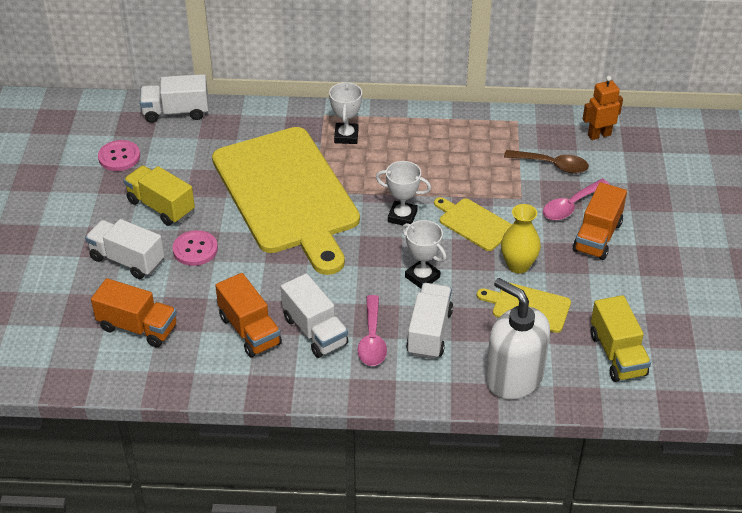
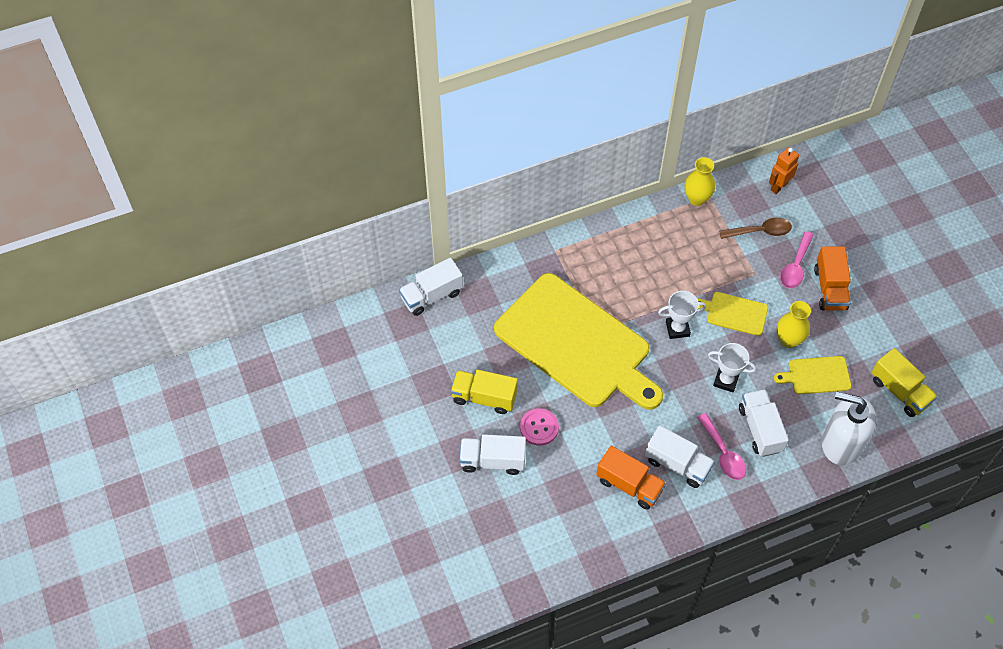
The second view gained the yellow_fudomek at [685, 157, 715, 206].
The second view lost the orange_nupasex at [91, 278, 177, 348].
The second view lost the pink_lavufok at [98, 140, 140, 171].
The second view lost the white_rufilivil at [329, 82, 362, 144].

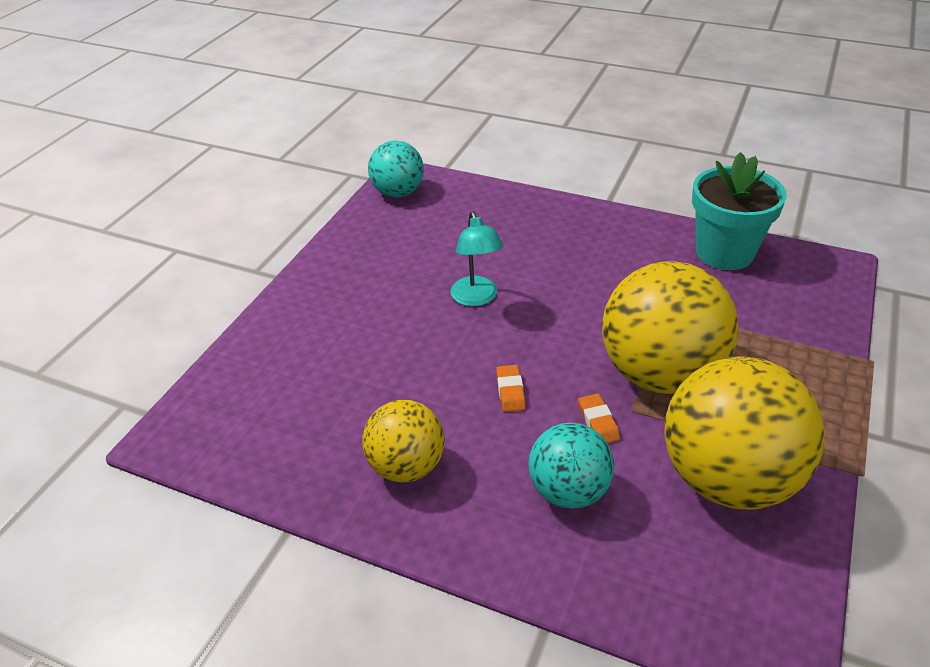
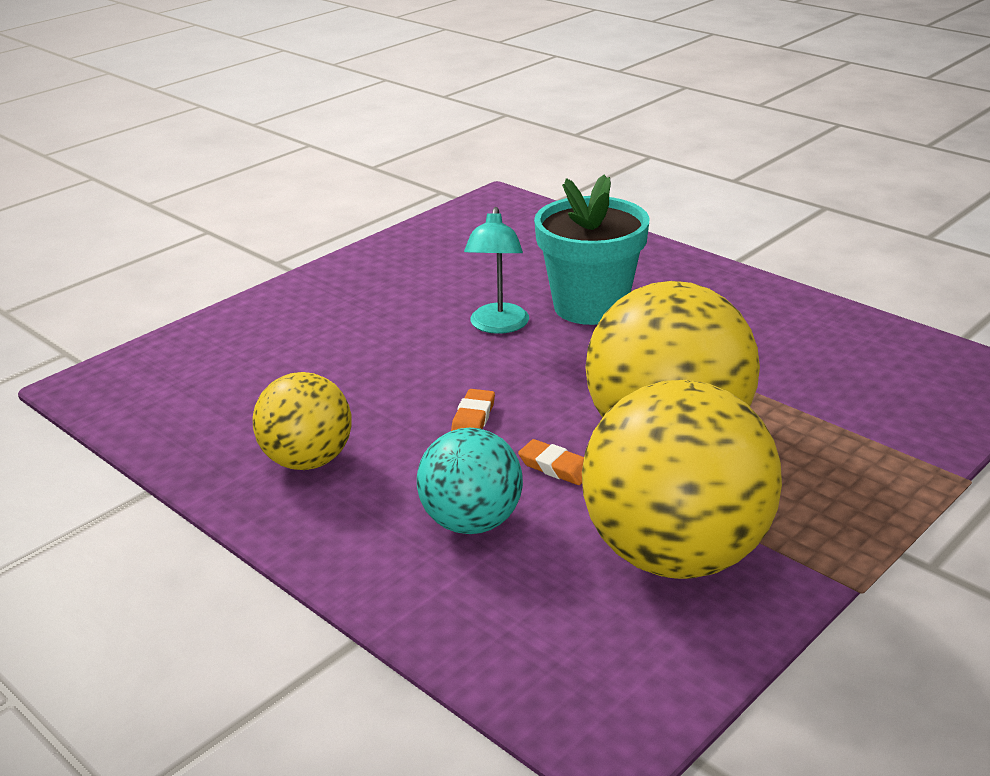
The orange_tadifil at [578, 394, 620, 443] ended up facing another way, 60 degrees counterclockwise from before.
The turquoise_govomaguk ended up elsewhere, having gone from [692, 152, 787, 270] to [534, 174, 649, 325].
The second view lost the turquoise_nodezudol at [368, 141, 424, 197].

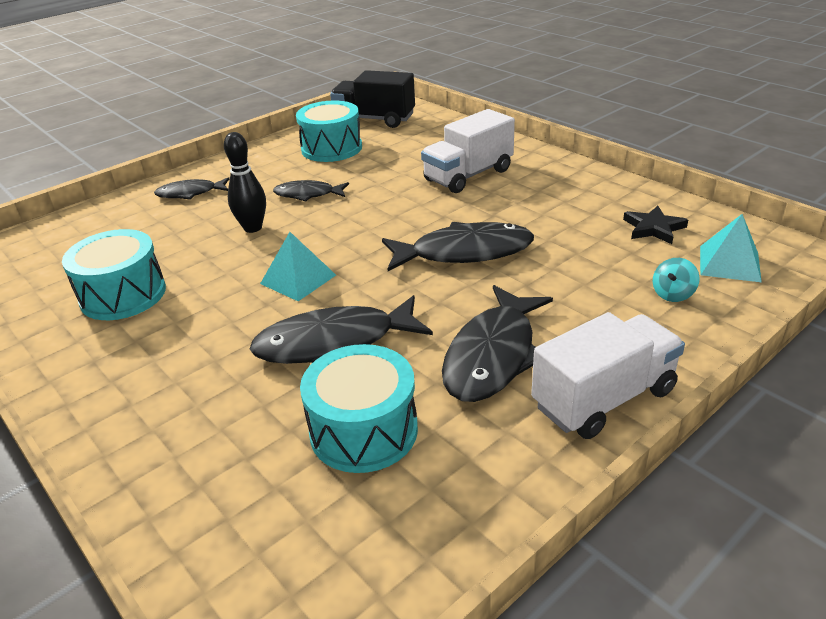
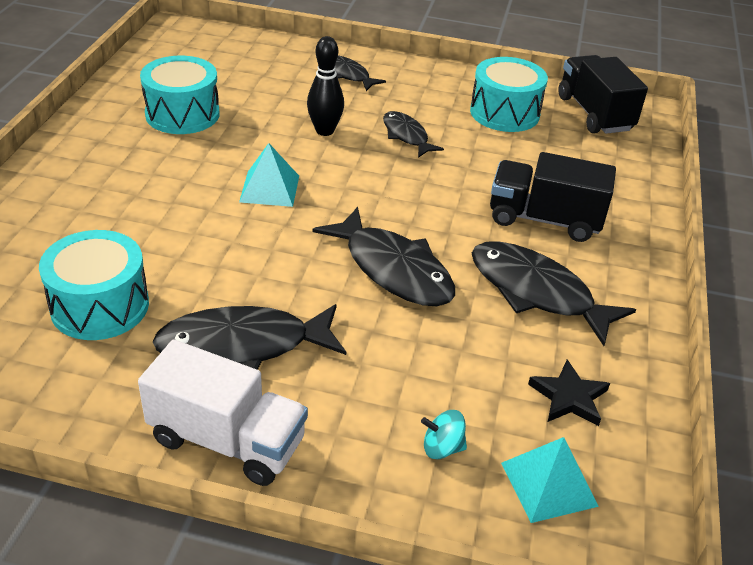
The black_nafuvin ended up elsewhere, having gone from [250, 295, 433, 364] to [472, 241, 636, 346].
What was the white_nupasex at [421, 109, 515, 193] turned into the black_nupasex at [490, 152, 616, 242].

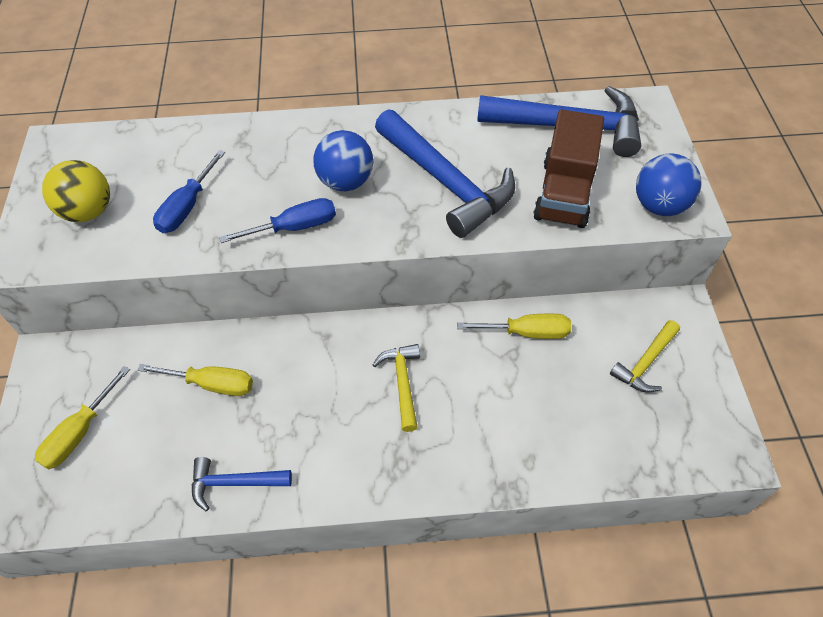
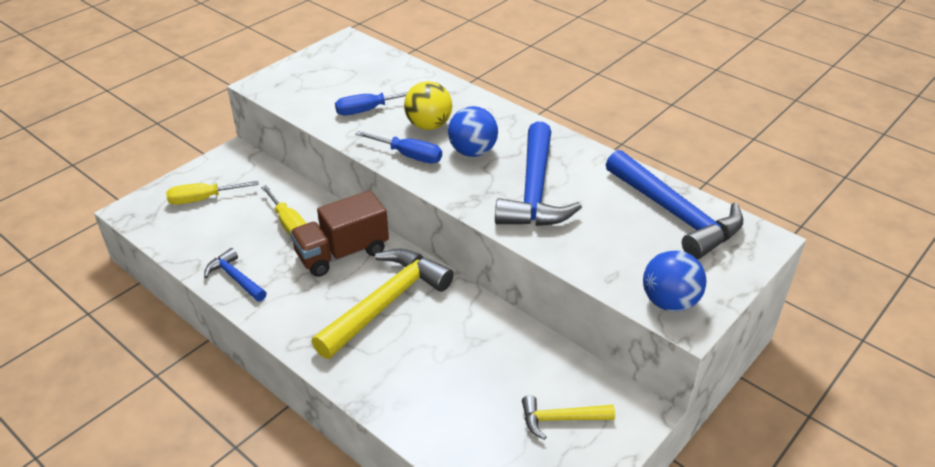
The brown_nupasex ended up elsewhere, having gone from [533, 109, 604, 228] to [290, 190, 389, 277].
The size of the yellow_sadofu at [373, 344, 420, 432] changed by a factor of 1.95.
The yellow_nodezudol ended up elsewhere, having gone from [42, 160, 110, 222] to [404, 81, 452, 130].
The second view lost the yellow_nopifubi at [457, 314, 571, 339].

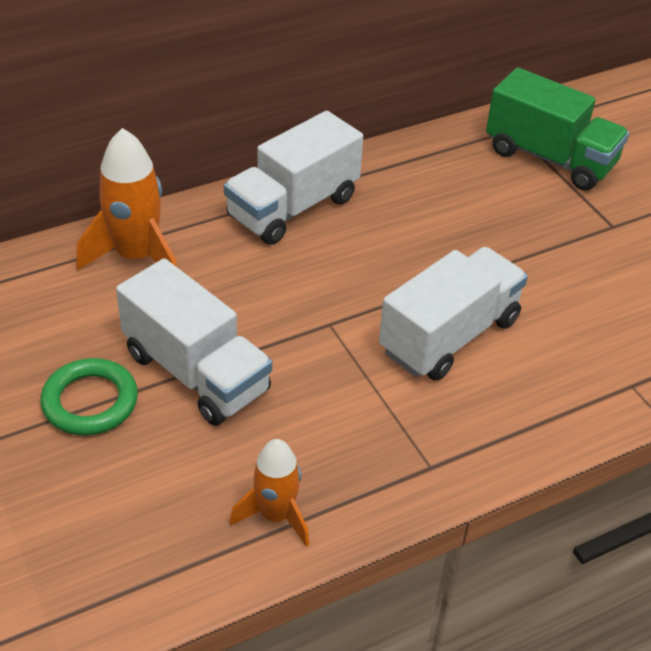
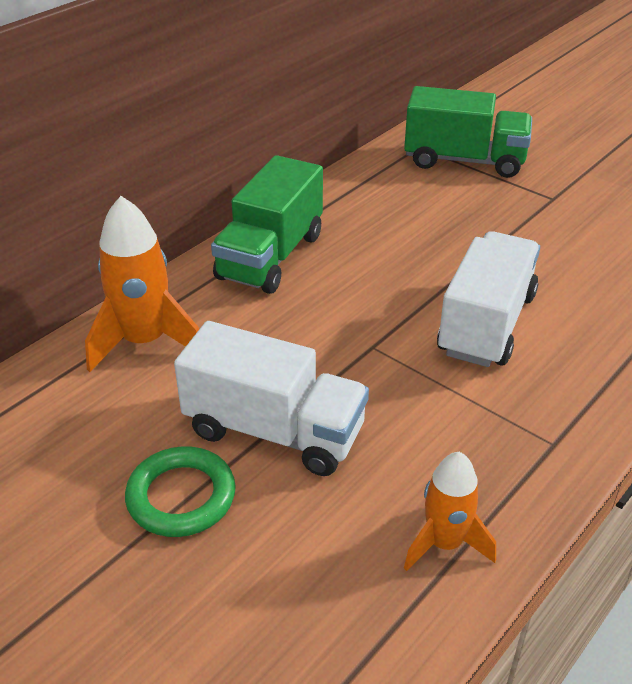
What was the white_nupasex at [224, 111, 363, 245] turned into the green_nupasex at [211, 155, 323, 294].

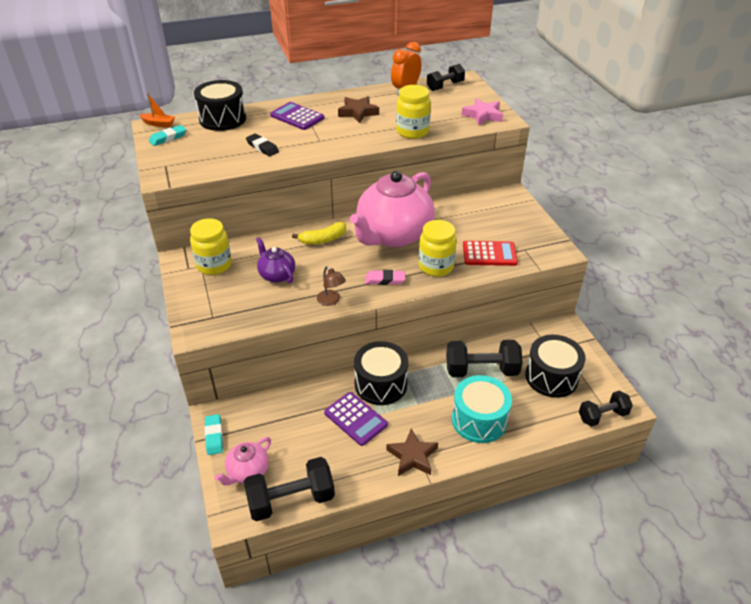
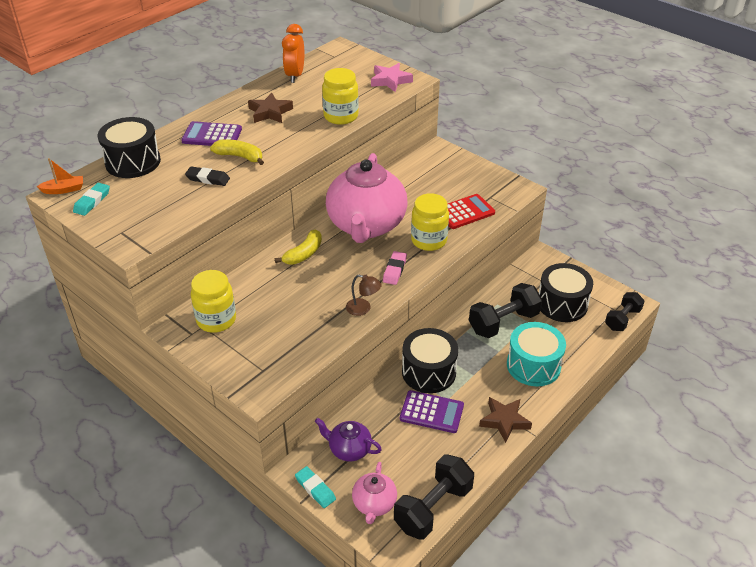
The second view gained the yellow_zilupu at [210, 139, 264, 165].
The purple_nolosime ended up elsewhere, having gone from [256, 237, 295, 283] to [315, 418, 382, 461].
The pink_tadifil at [365, 270, 405, 285] ended up facing another way, 45 degrees counterclockwise from before.
The second view lost the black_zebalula at [427, 64, 465, 91].

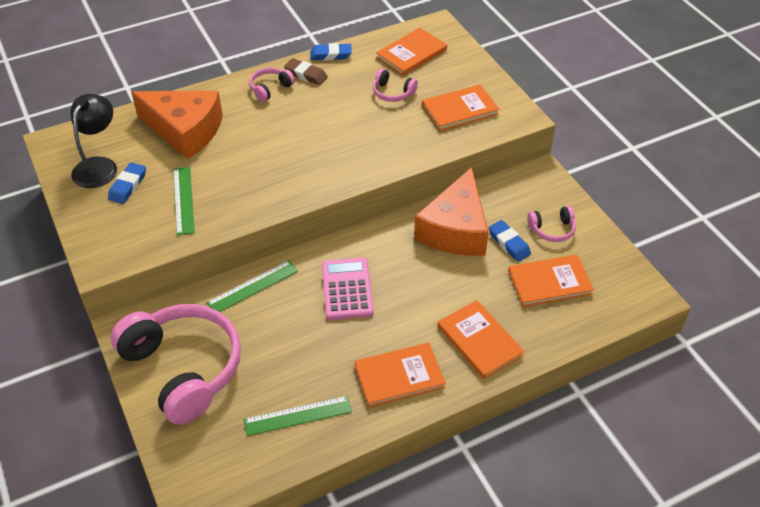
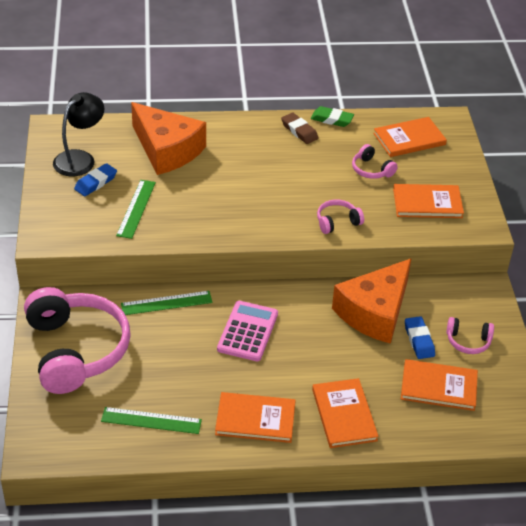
What was the blue_tadifil at [310, 43, 352, 61] turned into the green_tadifil at [311, 106, 354, 127].
The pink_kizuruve ended up elsewhere, having gone from [249, 68, 295, 102] to [317, 200, 364, 234].

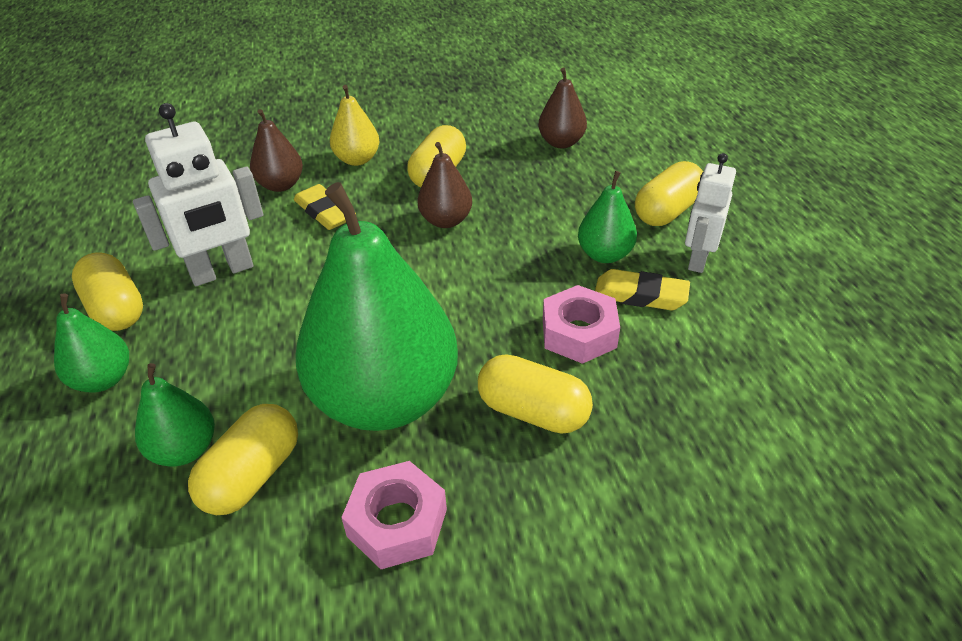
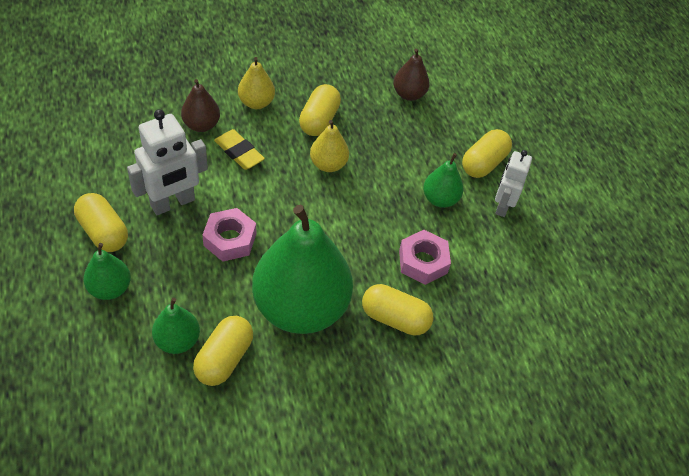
The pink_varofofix ended up elsewhere, having gone from [341, 461, 447, 569] to [202, 208, 256, 262].
What was the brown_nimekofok at [417, 142, 472, 228] turned into the yellow_nimekofok at [310, 120, 349, 172].
The second view lost the yellow_tadifil at [595, 269, 690, 310].

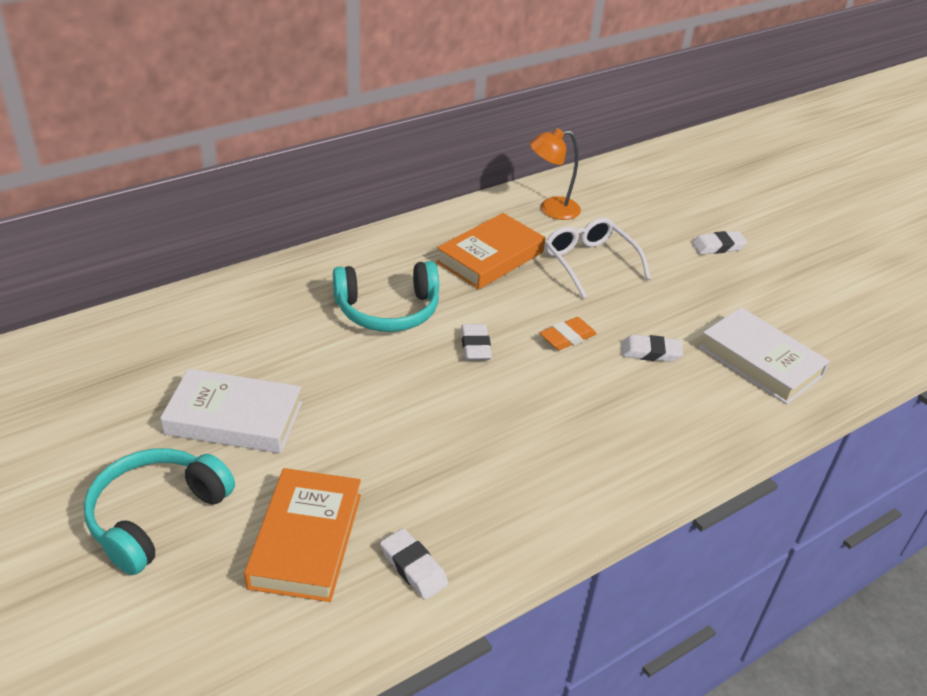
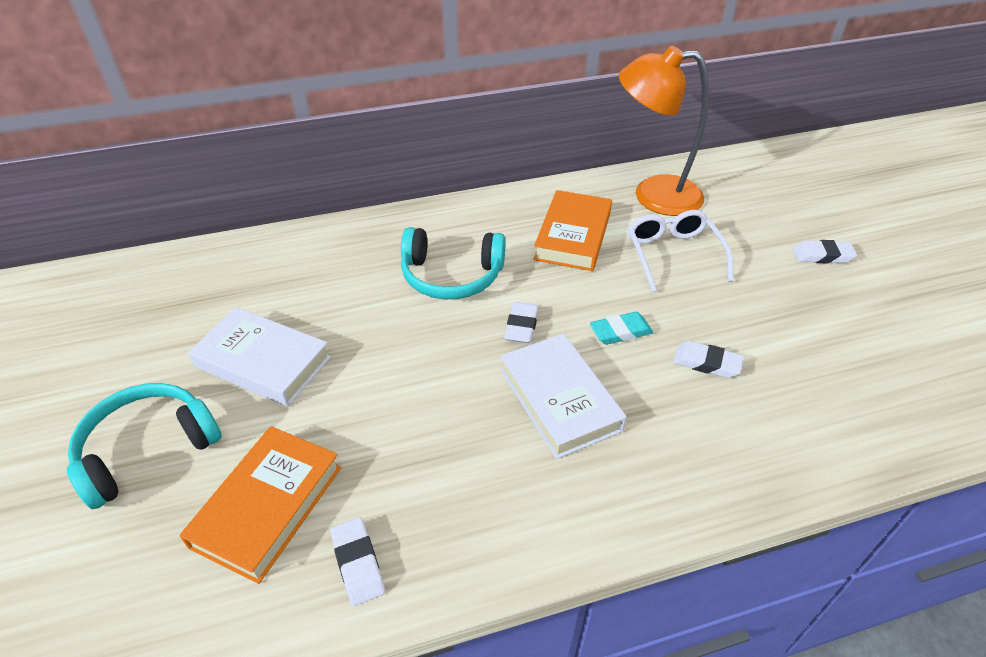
The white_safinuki ended up elsewhere, having gone from [699, 307, 830, 404] to [501, 333, 627, 459].
The orange_safinuki at [436, 213, 545, 290] ended up facing another way, 45 degrees counterclockwise from before.
What was the orange_tadifil at [540, 317, 597, 350] turned into the turquoise_tadifil at [590, 312, 653, 345].
The size of the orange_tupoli at [530, 128, 581, 220] changed by a factor of 1.67.

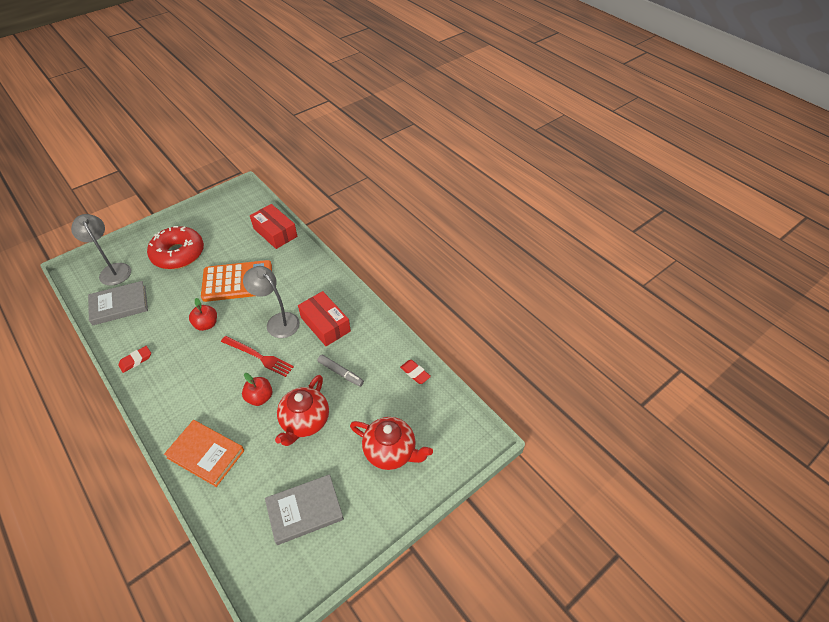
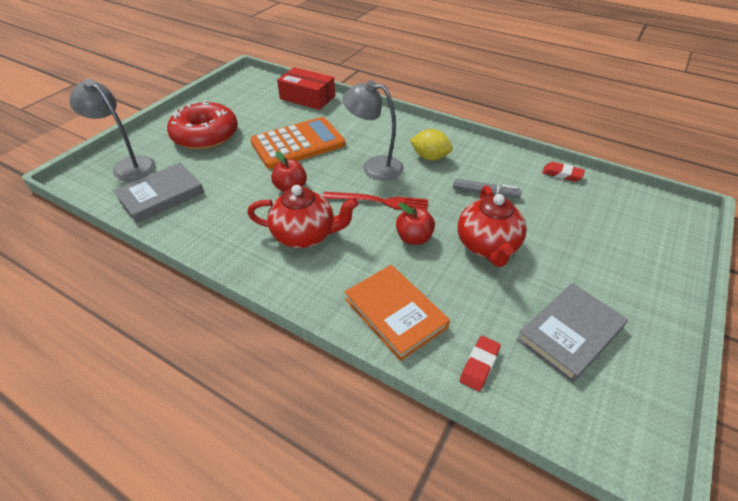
The red_nolosime ended up elsewhere, having gone from [350, 417, 433, 470] to [247, 185, 359, 248].
The orange_safinuki at [164, 420, 244, 487] ended up facing another way, 45 degrees clockwise from before.
Where the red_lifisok stood at [298, 291, 351, 346], the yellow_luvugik came to stand at [410, 129, 453, 160].
The red_tadifil ended up elsewhere, having gone from [118, 346, 151, 373] to [460, 336, 501, 391].

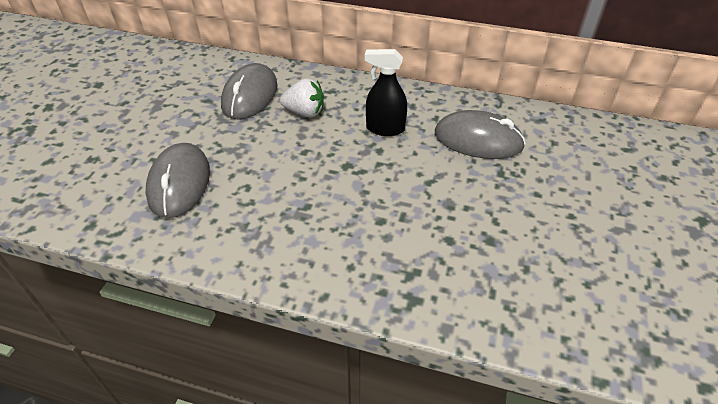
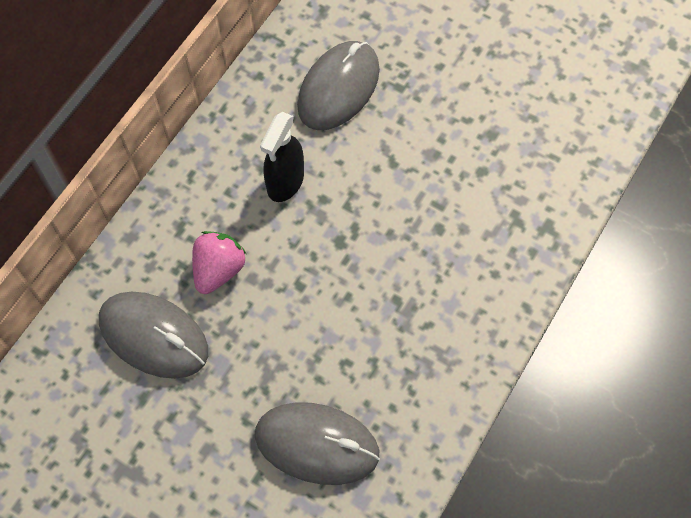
What was the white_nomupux at [280, 78, 324, 117] turned into the pink_nomupux at [192, 231, 246, 294].

